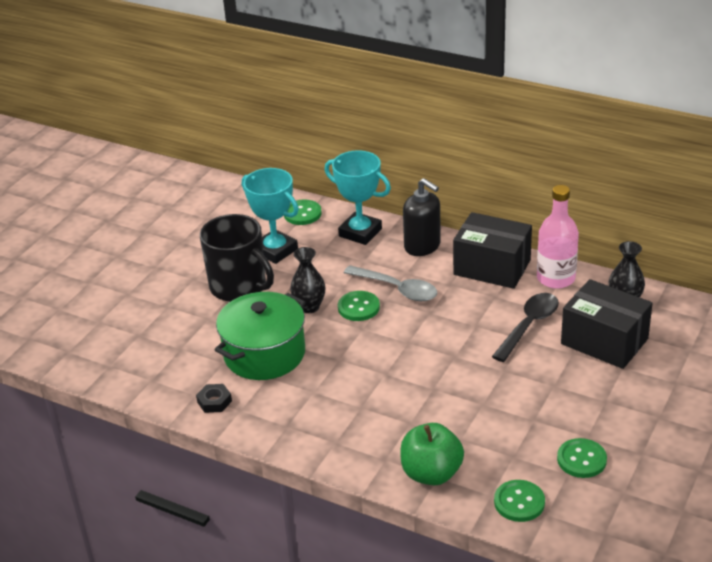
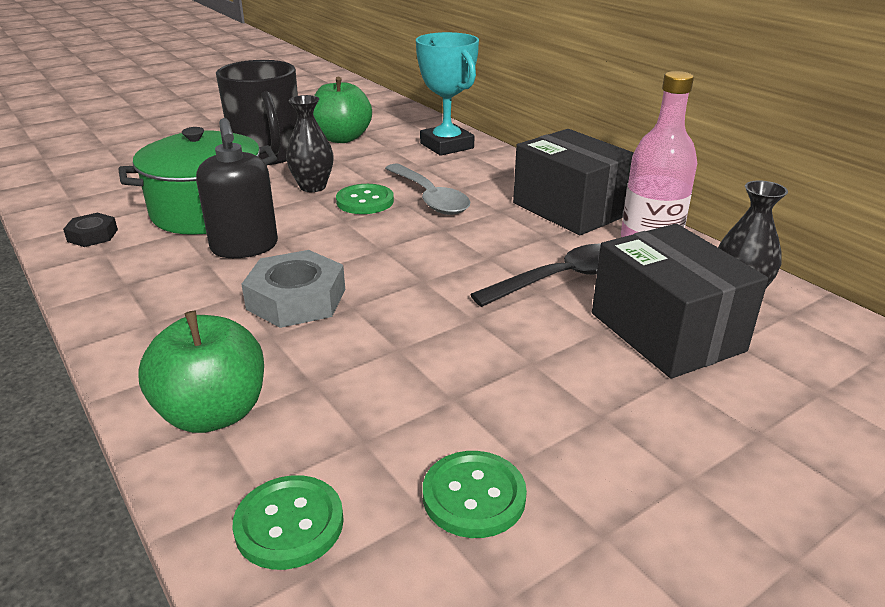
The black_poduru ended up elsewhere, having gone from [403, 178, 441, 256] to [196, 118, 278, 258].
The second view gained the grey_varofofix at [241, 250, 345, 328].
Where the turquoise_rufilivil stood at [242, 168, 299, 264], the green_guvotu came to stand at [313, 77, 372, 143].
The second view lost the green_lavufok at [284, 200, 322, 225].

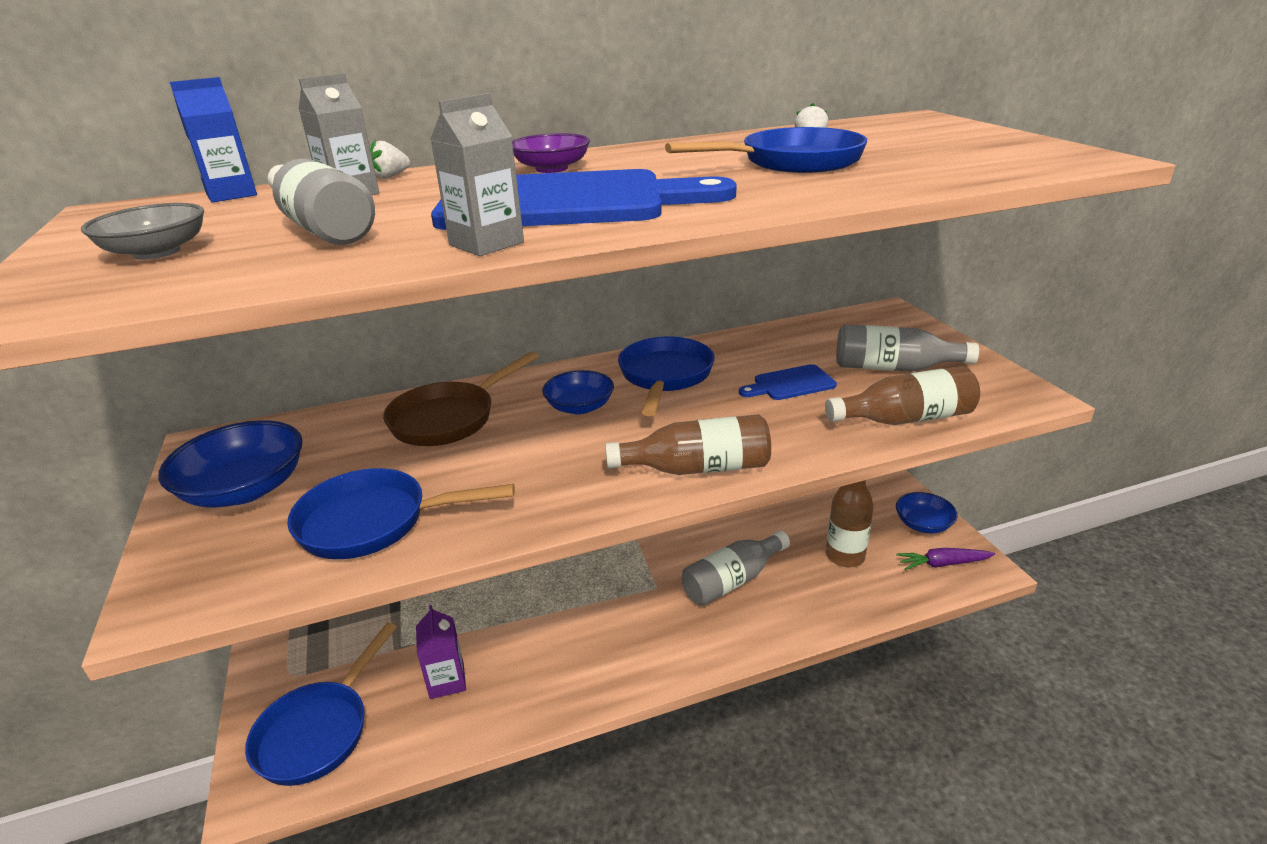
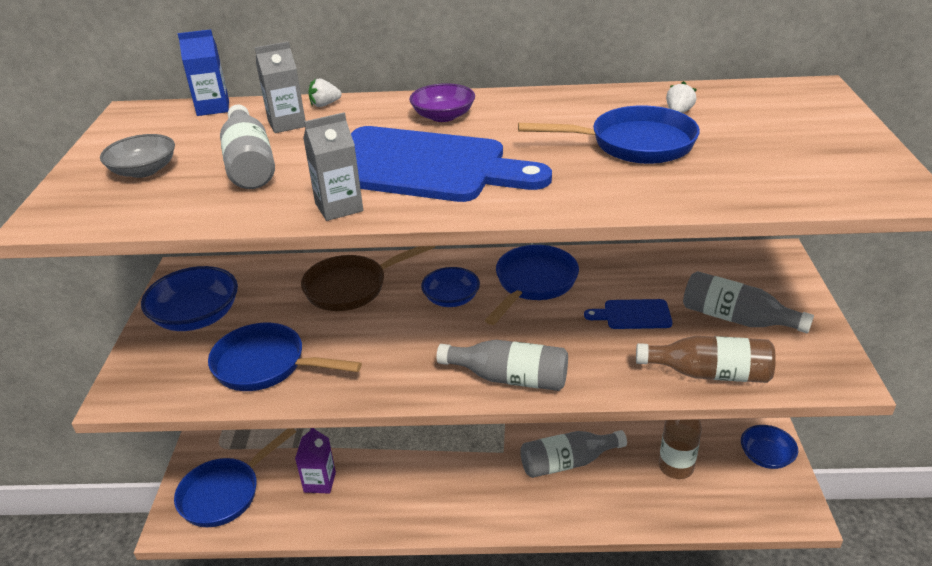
What was the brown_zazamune at [605, 414, 771, 475] turned into the grey_zazamune at [436, 340, 568, 391].
The second view lost the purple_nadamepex at [897, 548, 995, 570].

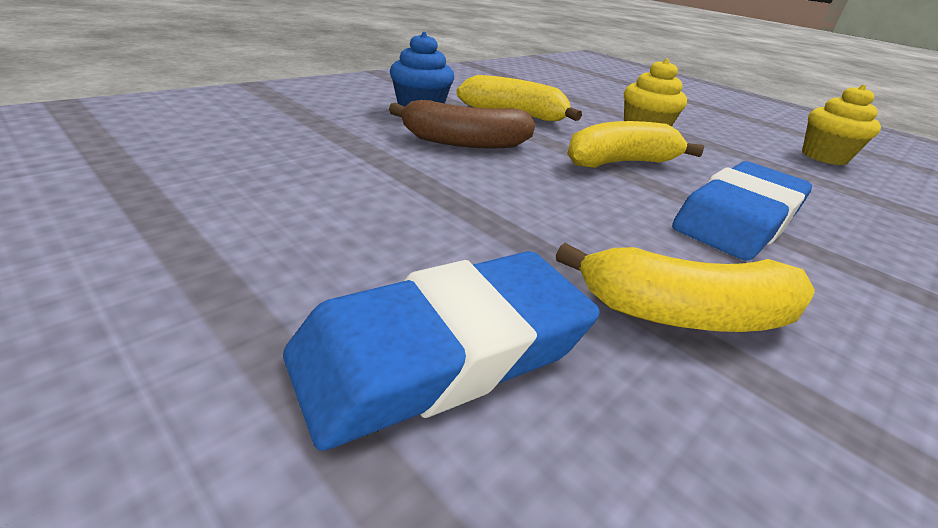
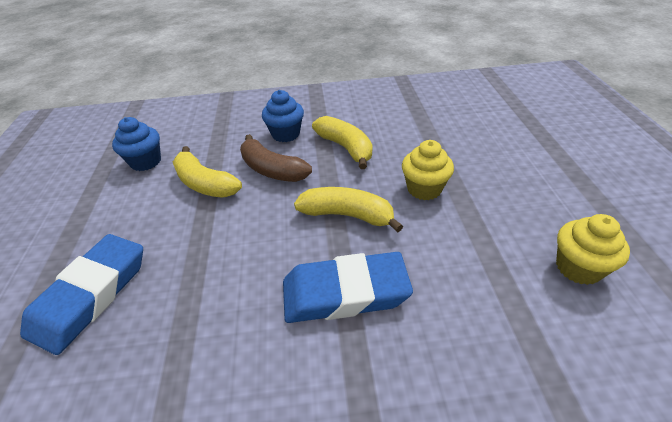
The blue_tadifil at [283, 251, 600, 451] ended up facing another way, 75 degrees counterclockwise from before.
The second view gained the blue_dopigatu at [112, 117, 161, 171].
The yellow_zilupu ended up elsewhere, having gone from [556, 243, 815, 332] to [173, 146, 242, 198].

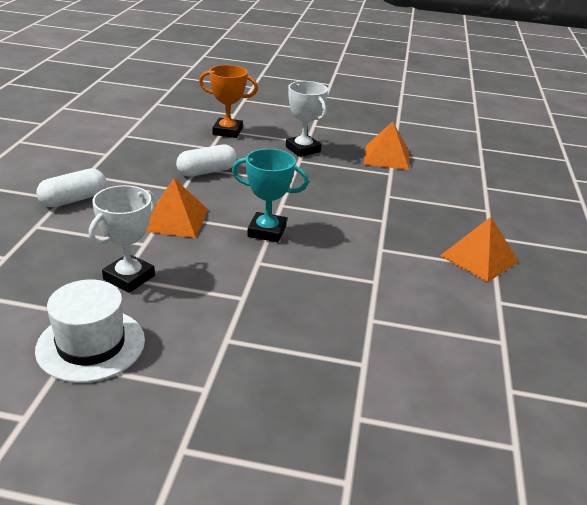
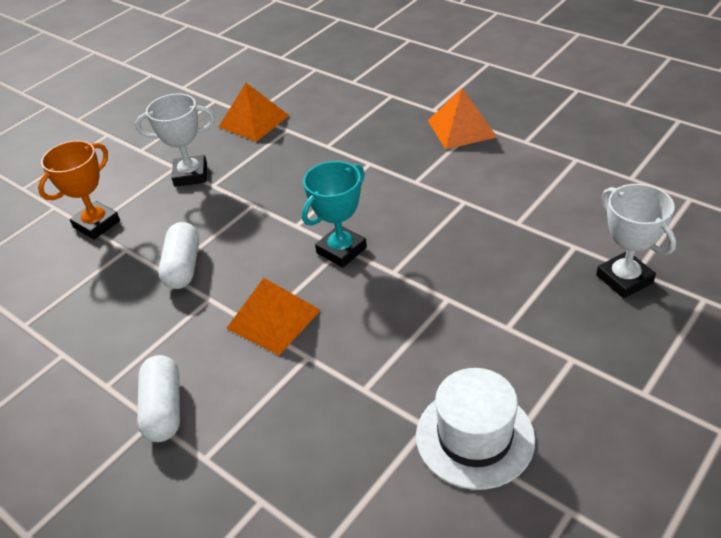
The white_rufilivil ended up elsewhere, having gone from [89, 185, 156, 293] to [596, 184, 676, 298].

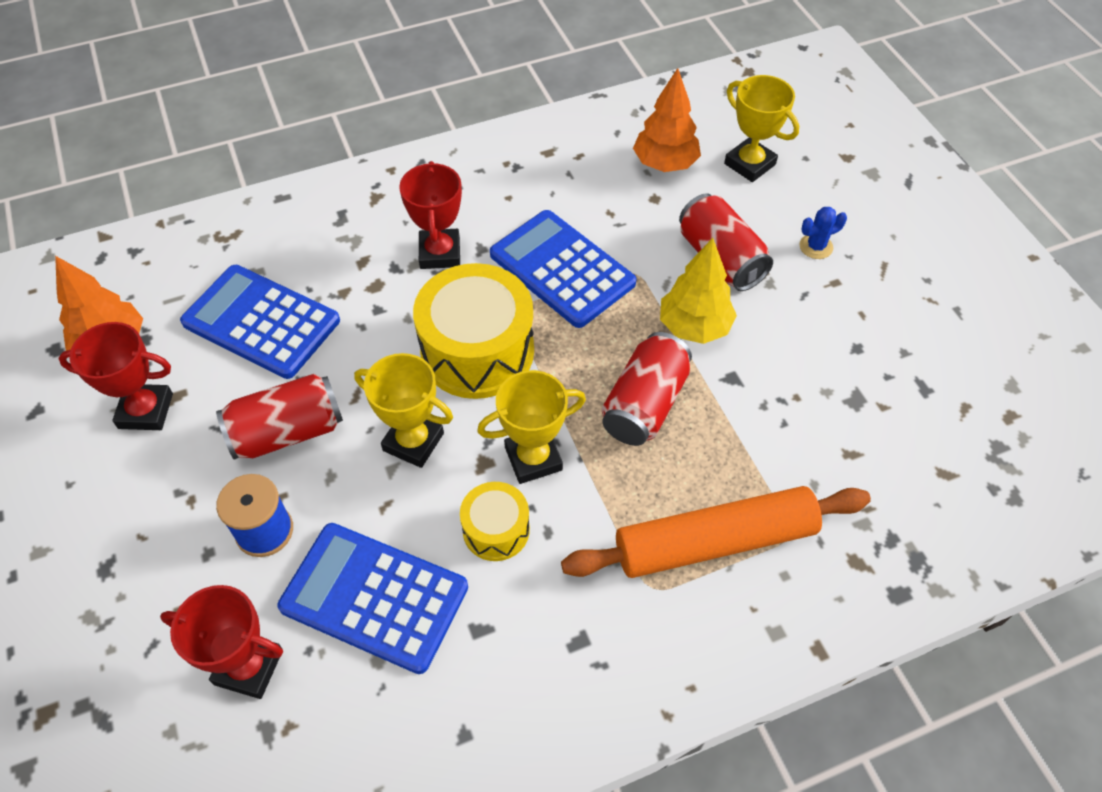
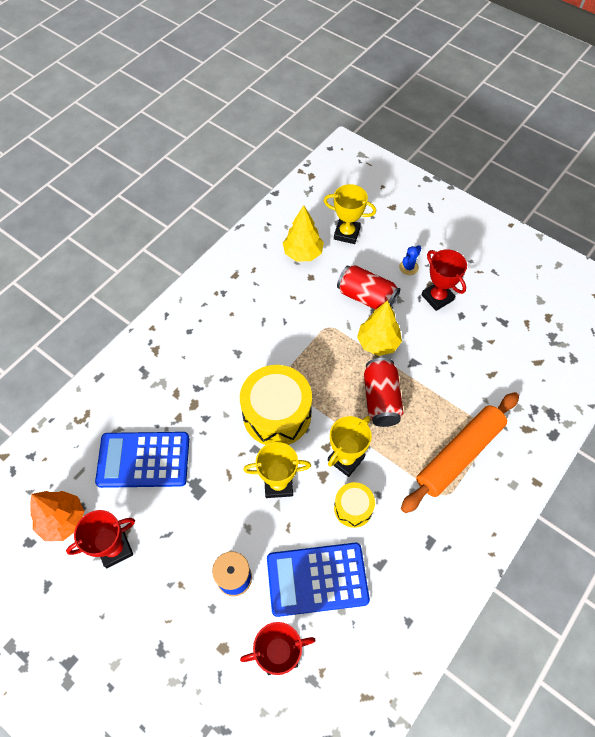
What was the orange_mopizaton at [633, 68, 701, 172] turned into the yellow_mopizaton at [283, 205, 324, 262].
The red_rufilivil ended up elsewhere, having gone from [399, 161, 462, 269] to [422, 249, 467, 311].
The second view lost the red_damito at [216, 374, 343, 460].
The second view lost the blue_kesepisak at [490, 210, 637, 328].

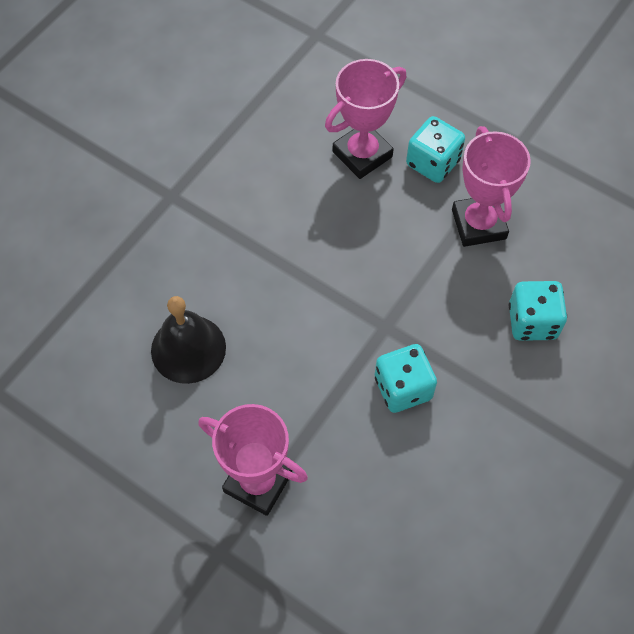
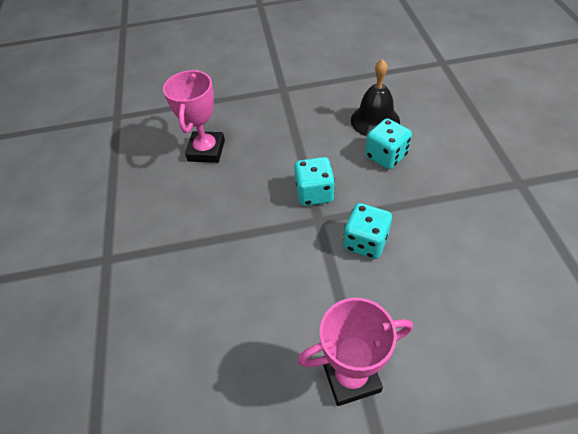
The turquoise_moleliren ended up elsewhere, having gone from [406, 116, 465, 183] to [294, 157, 335, 206].
The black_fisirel ended up elsewhere, having gone from [151, 296, 226, 384] to [351, 59, 400, 136].
The second view lost the pink_rufilivil at [452, 126, 531, 247].

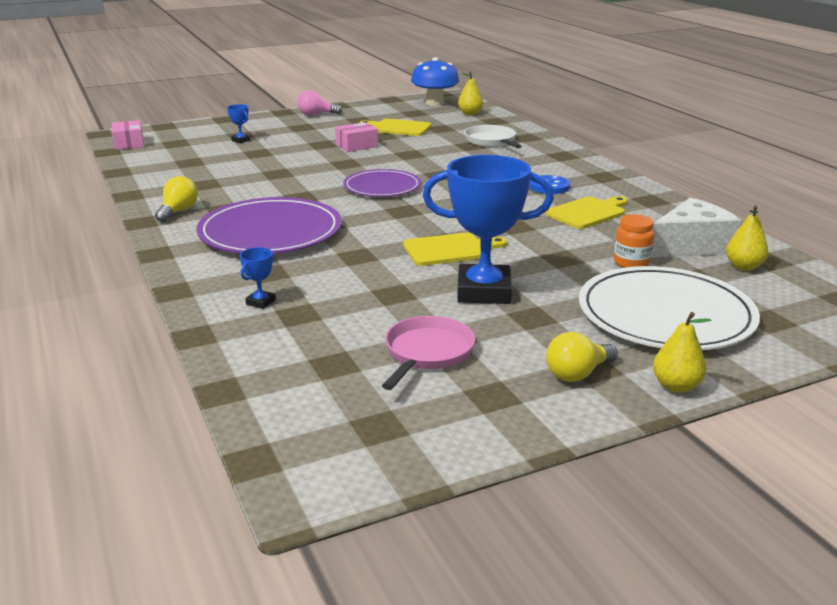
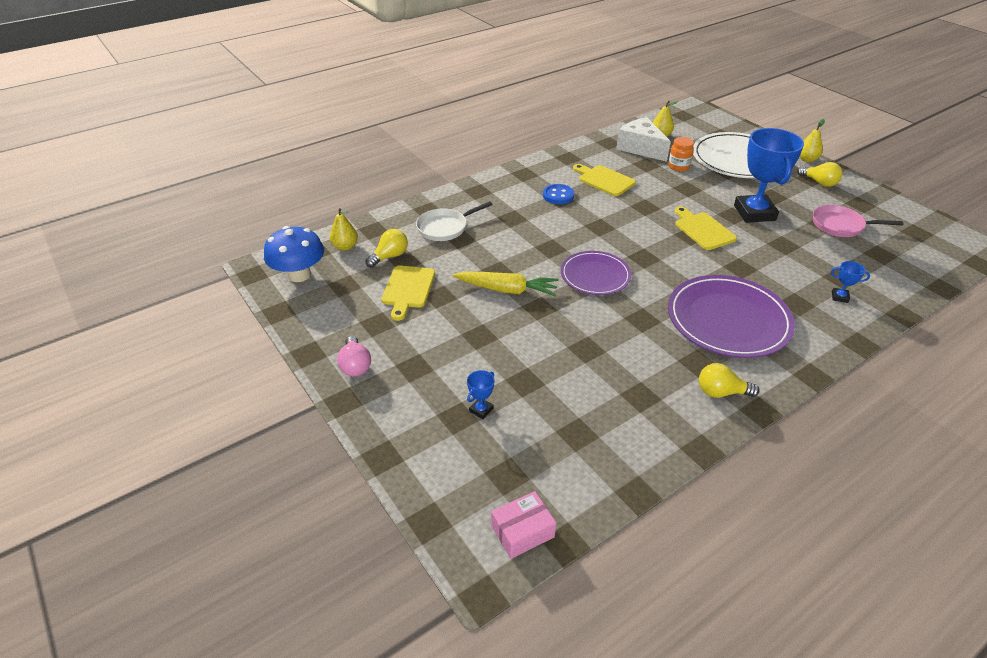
The second view gained the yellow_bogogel at [366, 229, 408, 268].
The second view gained the yellow_nadamepex at [453, 271, 559, 296].
The second view lost the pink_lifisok at [335, 122, 378, 152].

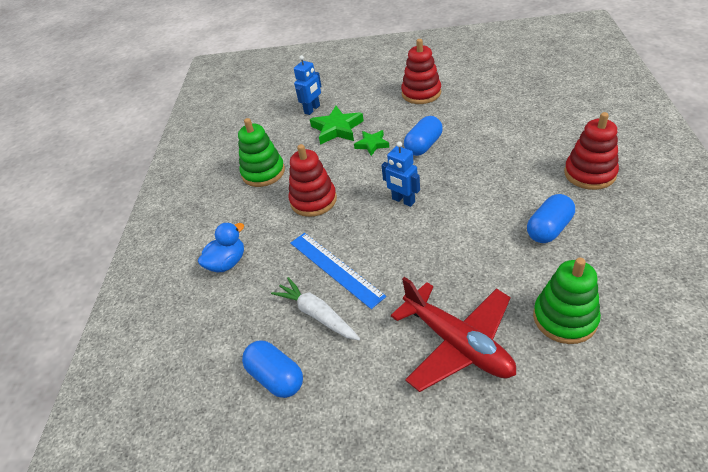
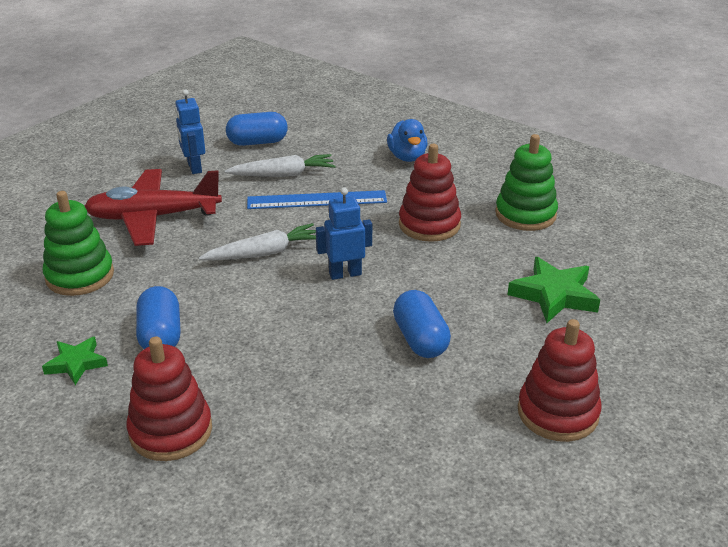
The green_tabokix ended up elsewhere, having gone from [354, 130, 390, 156] to [42, 337, 108, 385].
The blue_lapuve ended up elsewhere, having gone from [294, 55, 322, 115] to [175, 89, 205, 174].
The second view gained the white_nadamepex at [199, 223, 316, 261].

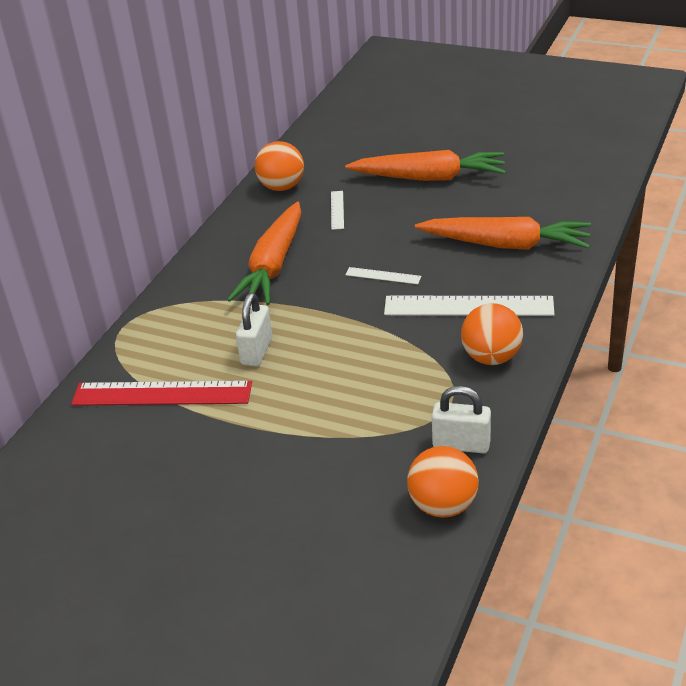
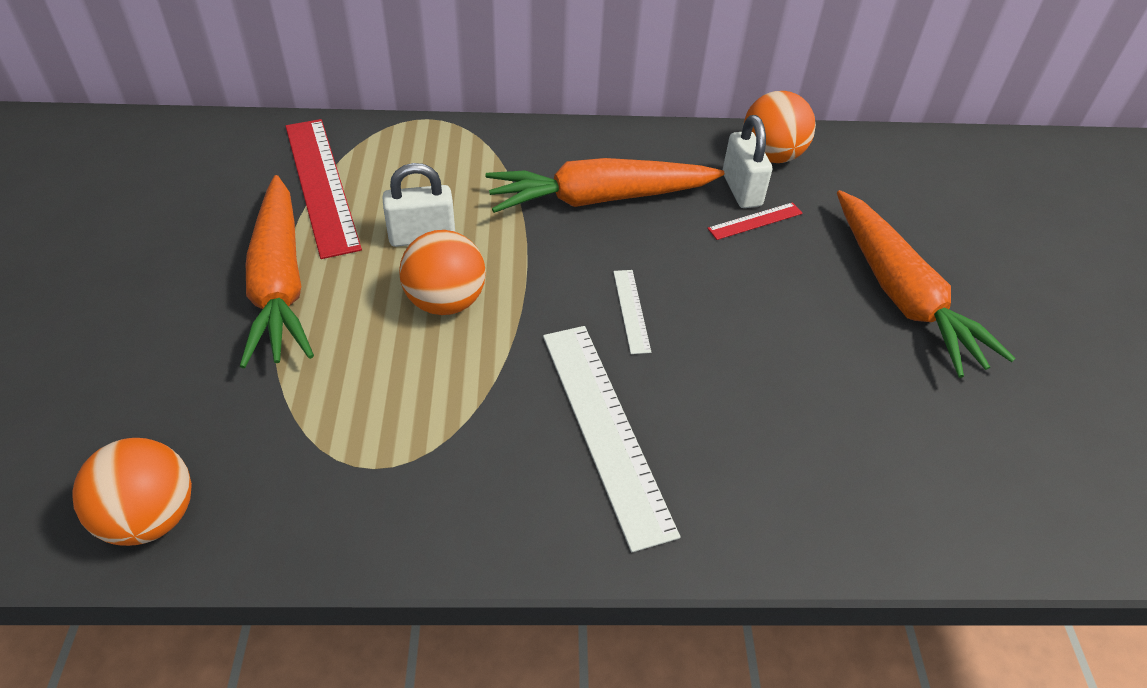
The orange_nadamepex ended up elsewhere, having gone from [415, 217, 591, 250] to [240, 175, 314, 368].
The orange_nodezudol ended up elsewhere, having gone from [461, 303, 523, 365] to [399, 230, 486, 315].
What was the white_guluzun at [331, 191, 344, 230] turned into the red_guluzun at [707, 202, 803, 240].
The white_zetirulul ended up elsewhere, having gone from [432, 386, 491, 453] to [723, 115, 772, 208].

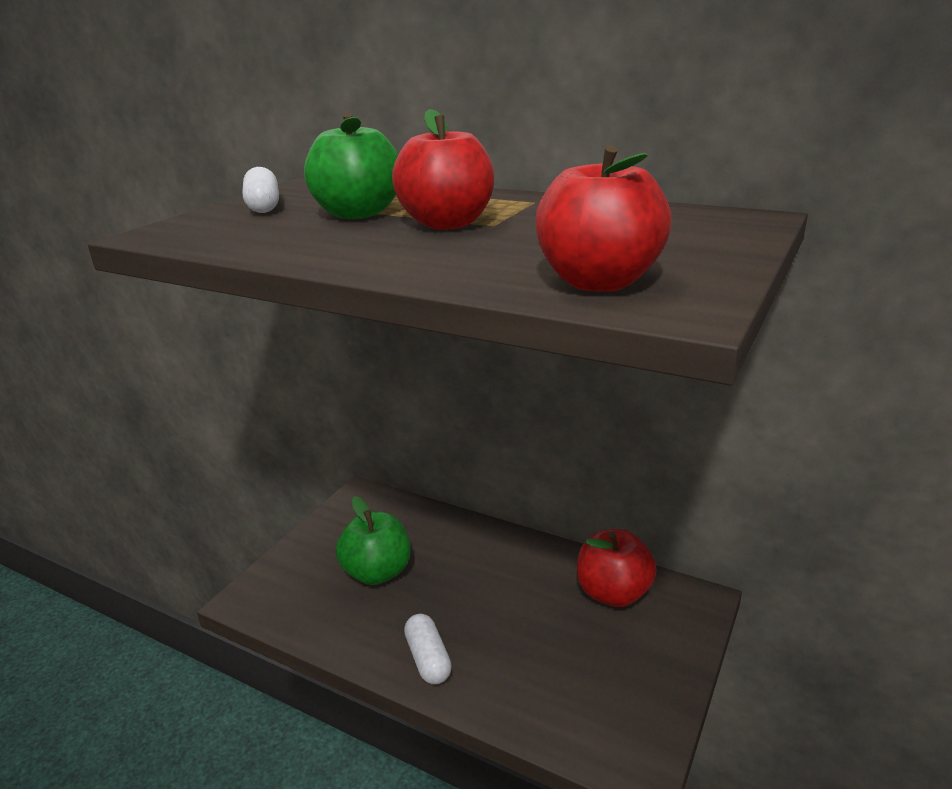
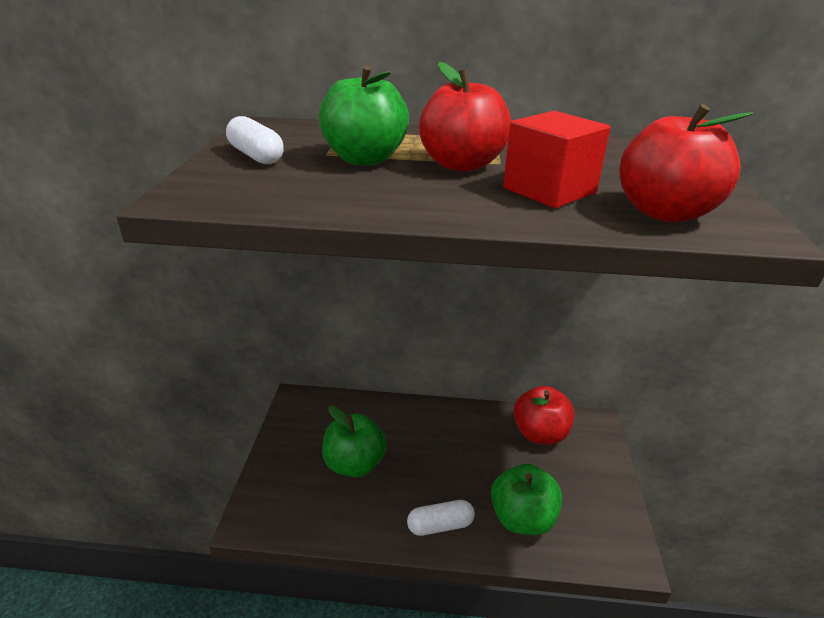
The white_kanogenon at [404, 614, 452, 684] ended up facing another way, 60 degrees counterclockwise from before.
The second view gained the green_guvotu at [491, 464, 562, 535].
The second view gained the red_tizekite at [503, 111, 611, 208].

